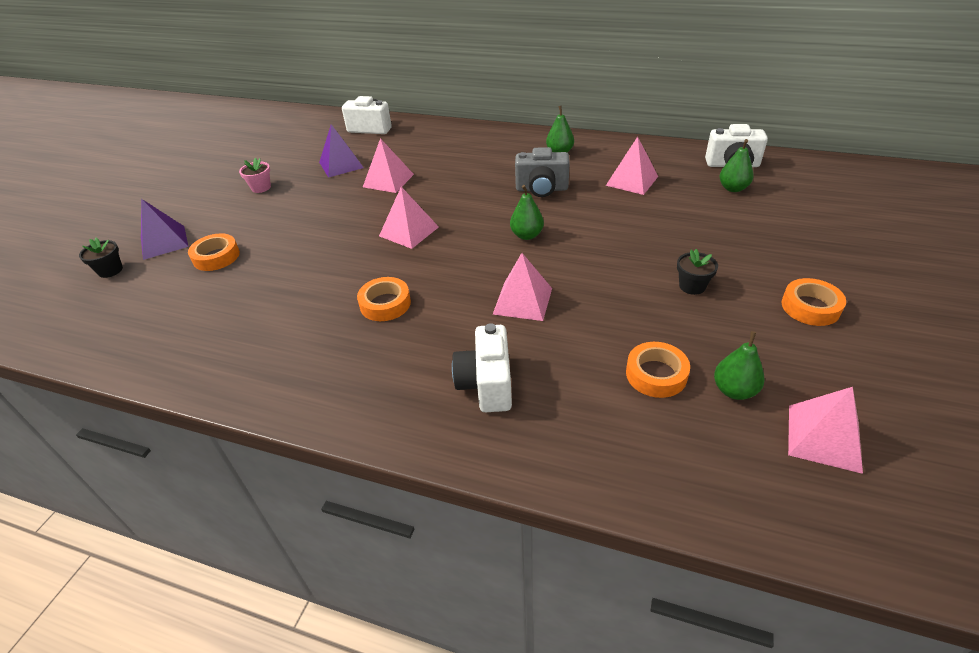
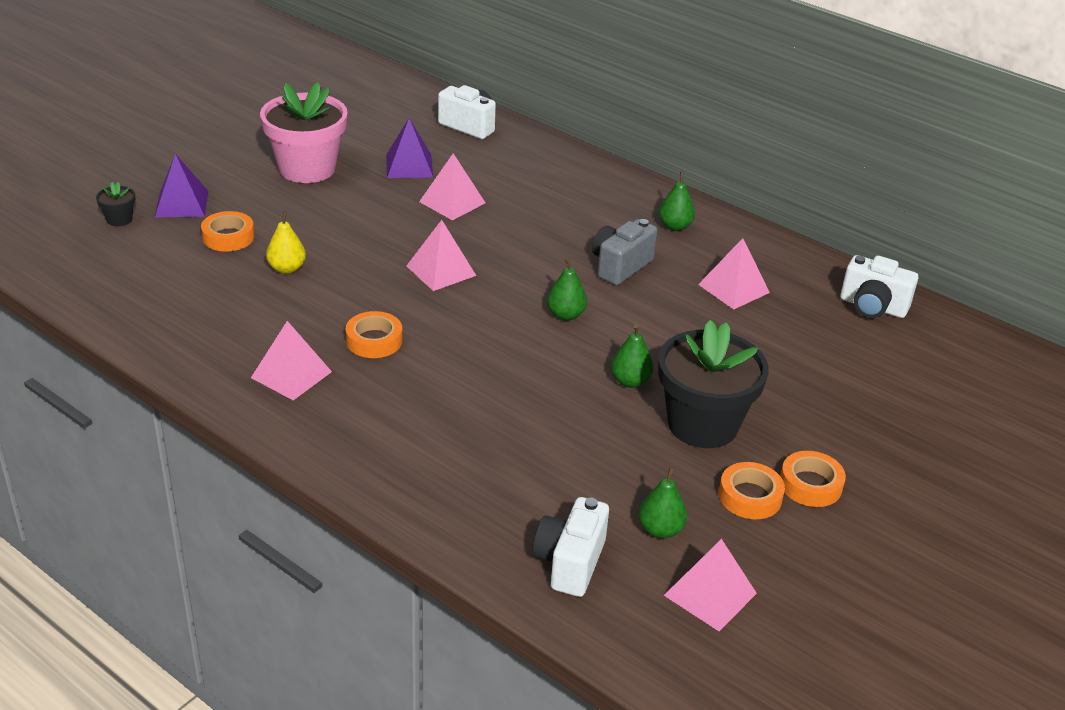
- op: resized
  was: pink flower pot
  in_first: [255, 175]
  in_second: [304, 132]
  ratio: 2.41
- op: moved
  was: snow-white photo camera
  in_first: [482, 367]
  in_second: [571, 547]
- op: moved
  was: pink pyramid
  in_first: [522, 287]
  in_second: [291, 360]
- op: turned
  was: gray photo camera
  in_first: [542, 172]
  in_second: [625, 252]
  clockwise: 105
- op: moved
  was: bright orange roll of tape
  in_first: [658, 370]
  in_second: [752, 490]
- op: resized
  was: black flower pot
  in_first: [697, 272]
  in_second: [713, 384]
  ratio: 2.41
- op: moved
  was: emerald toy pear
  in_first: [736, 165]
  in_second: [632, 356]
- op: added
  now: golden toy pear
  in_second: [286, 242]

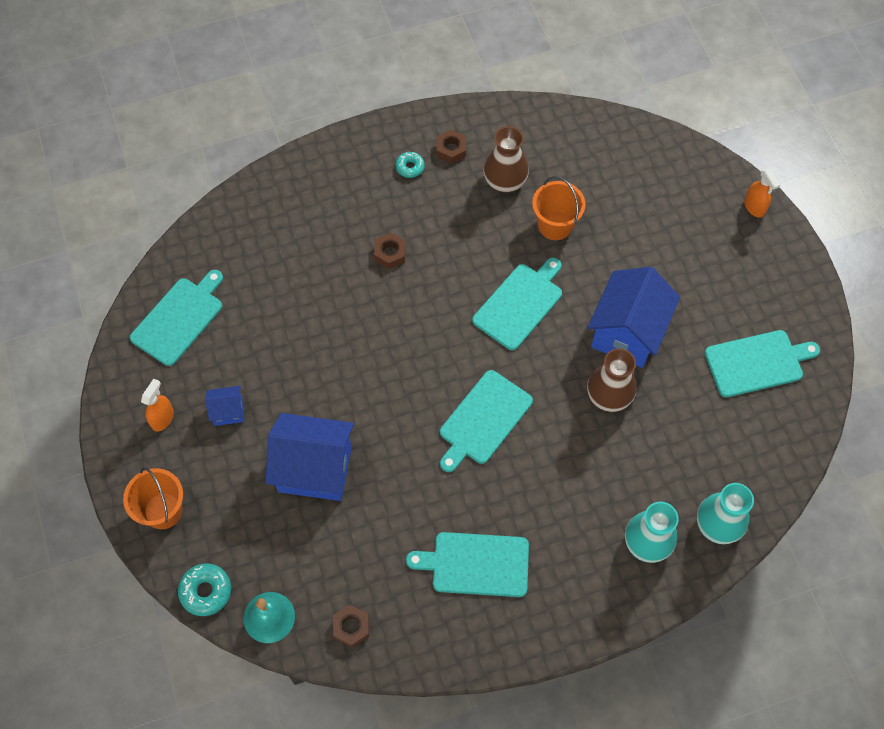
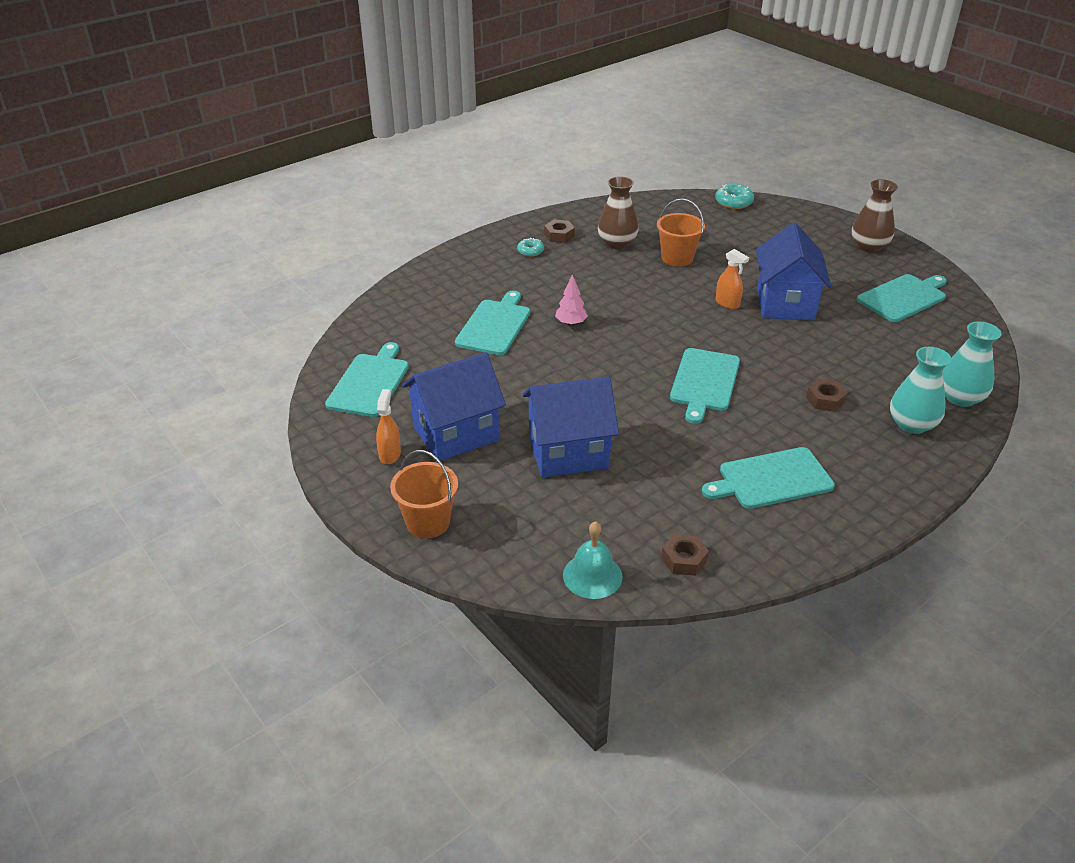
- op: moved
  was: teal glazed donut
  in_first: [204, 589]
  in_second: [734, 196]
- op: resized
  was: cobalt house
  in_first: [224, 406]
  in_second: [454, 406]
  ratio: 2.14
- op: moved
  was: russet hex nut
  in_first: [390, 251]
  in_second: [827, 395]
- op: moved
  was: teal chopping board
  in_first: [517, 304]
  in_second: [492, 323]
- op: moved
  was: russet tall vase
  in_first: [612, 380]
  in_second: [875, 215]
- op: moved
  was: bright orange spray bottle
  in_first: [762, 193]
  in_second: [732, 279]
- op: added
  now: pink fir tree
  in_second: [571, 300]

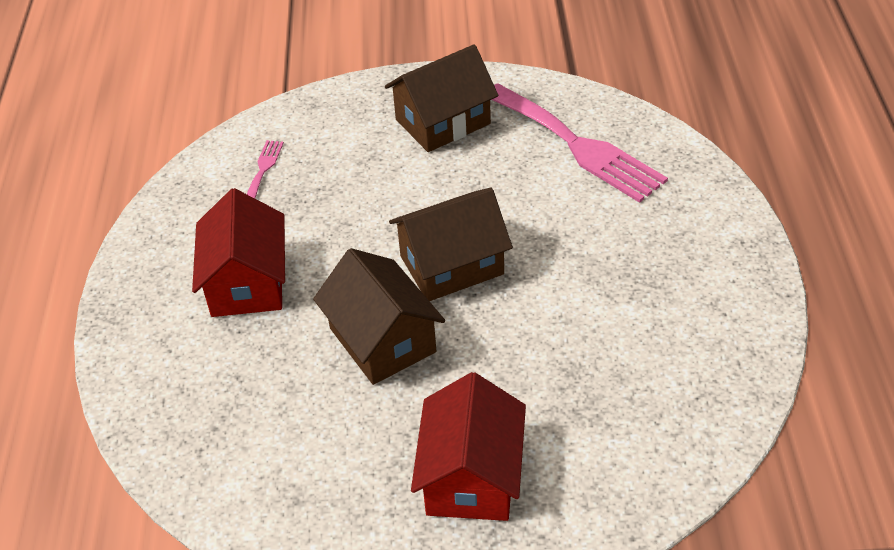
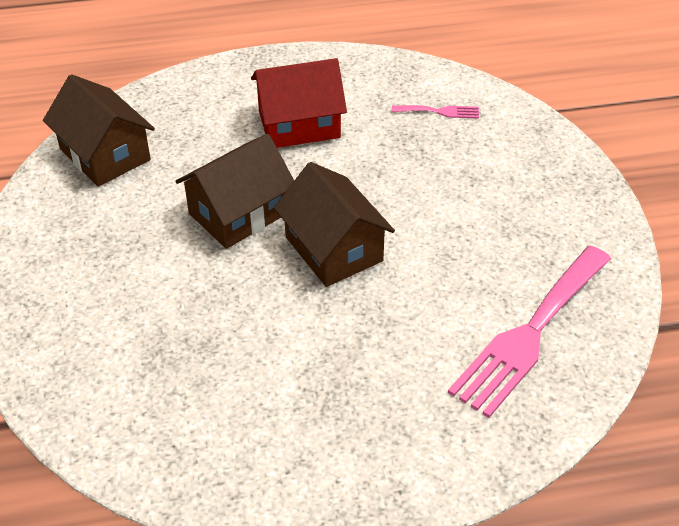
- op: moved
  was: russet house
  in_first: [441, 98]
  in_second: [99, 130]
- op: removed
  was: scarlet house
  in_first: [468, 446]

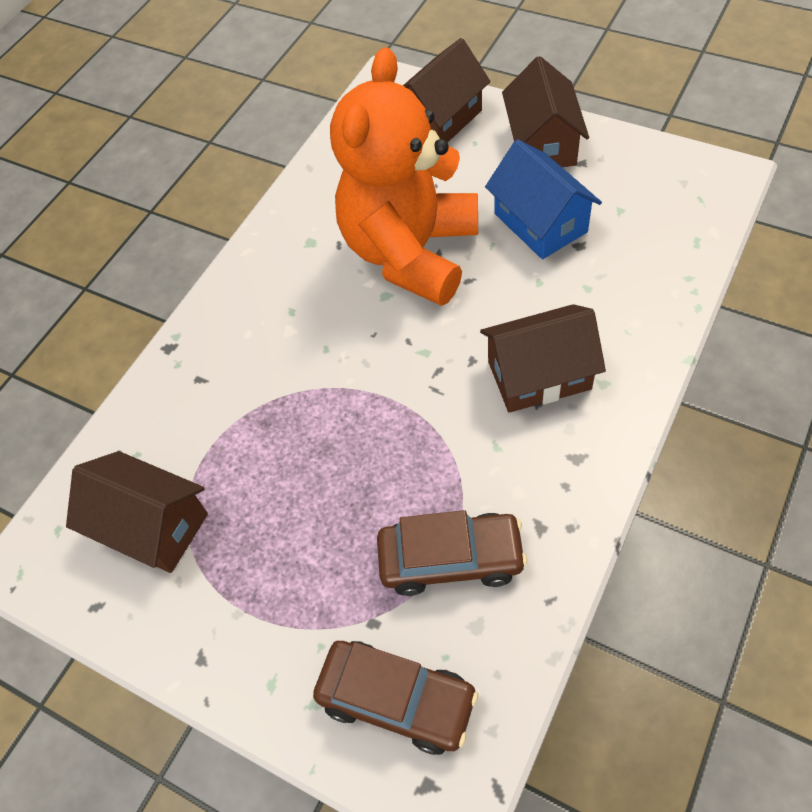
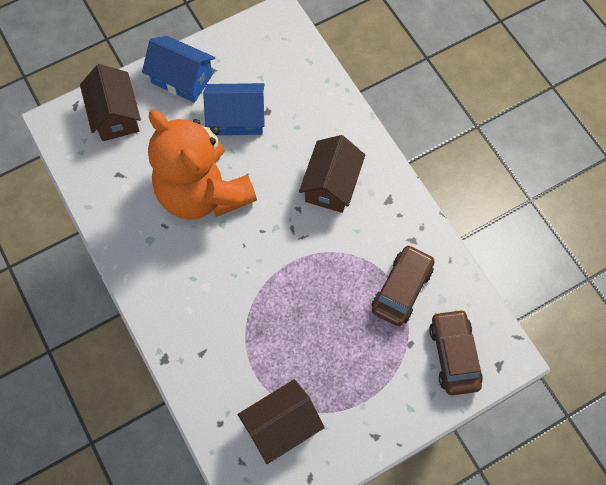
- op: turned
  was: russet toy car
  in_first: [395, 698]
  in_second: [456, 352]
  clockwise: -60
- op: recoloured
  was: russet house
  now: cobalt house
  in_first: [545, 111]
  in_second: [178, 69]

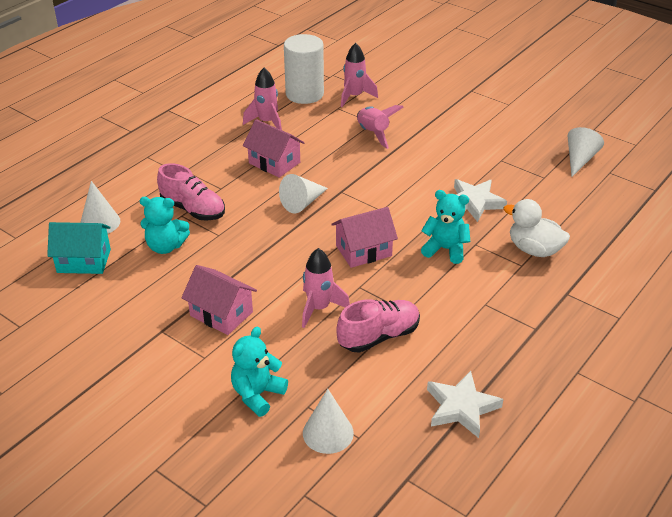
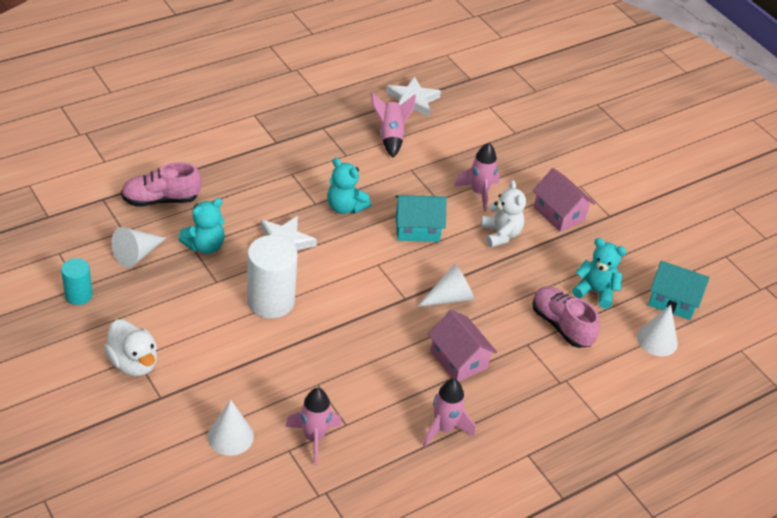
- op: moved
  was: teal teddy bear
  in_first: [259, 372]
  in_second: [202, 226]
- op: moved
  was: snow-white cylinder
  in_first: [304, 69]
  in_second: [272, 277]
- op: moved
  was: snow-white cone
  in_first: [328, 421]
  in_second: [230, 428]
- op: recoloured
  was: pink house
  now: teal house
  in_first: [365, 237]
  in_second: [421, 218]
- op: moved
  was: pink shoe
  in_first: [378, 326]
  in_second: [161, 184]
- op: moved
  was: pink toy rocket
  in_first: [380, 127]
  in_second: [393, 125]
- op: moved
  was: snow-white duck
  in_first: [536, 228]
  in_second: [130, 347]
- op: added
  now: teal cylinder
  in_second: [77, 281]
- op: added
  now: snow-white teddy bear
  in_second: [503, 213]

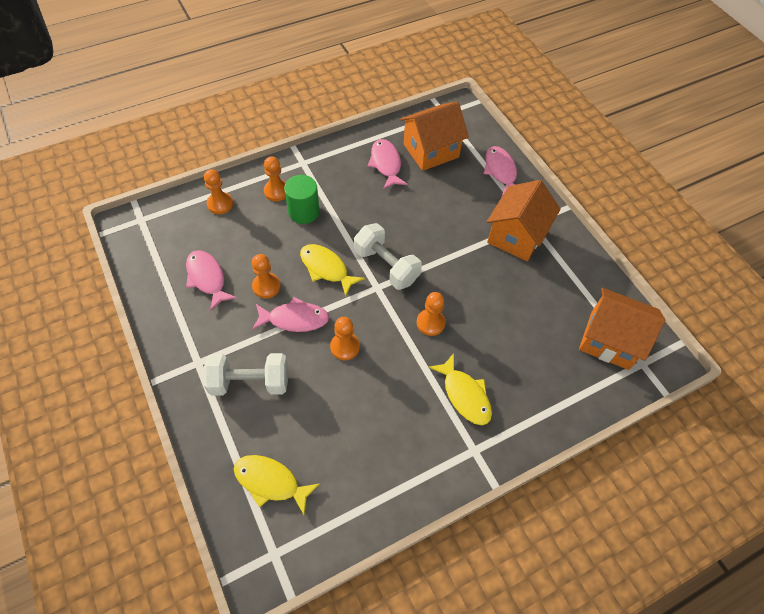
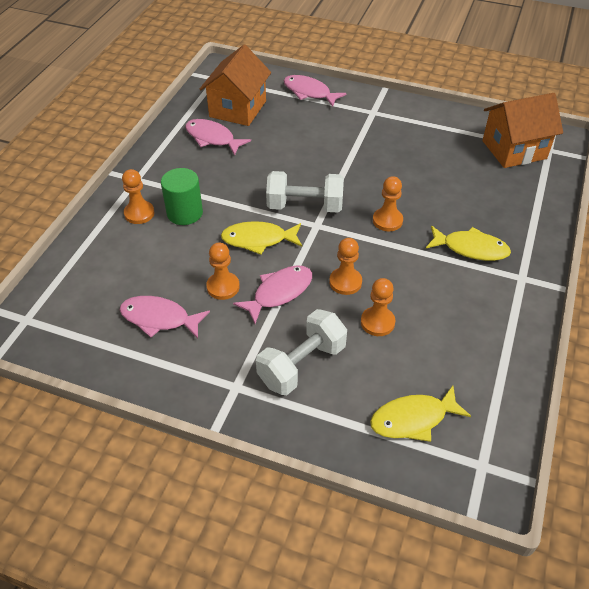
- op: moved
  was: bright orange pawn
  in_first: [218, 191]
  in_second: [378, 307]
- op: removed
  was: bright orange house
  in_first: [524, 220]

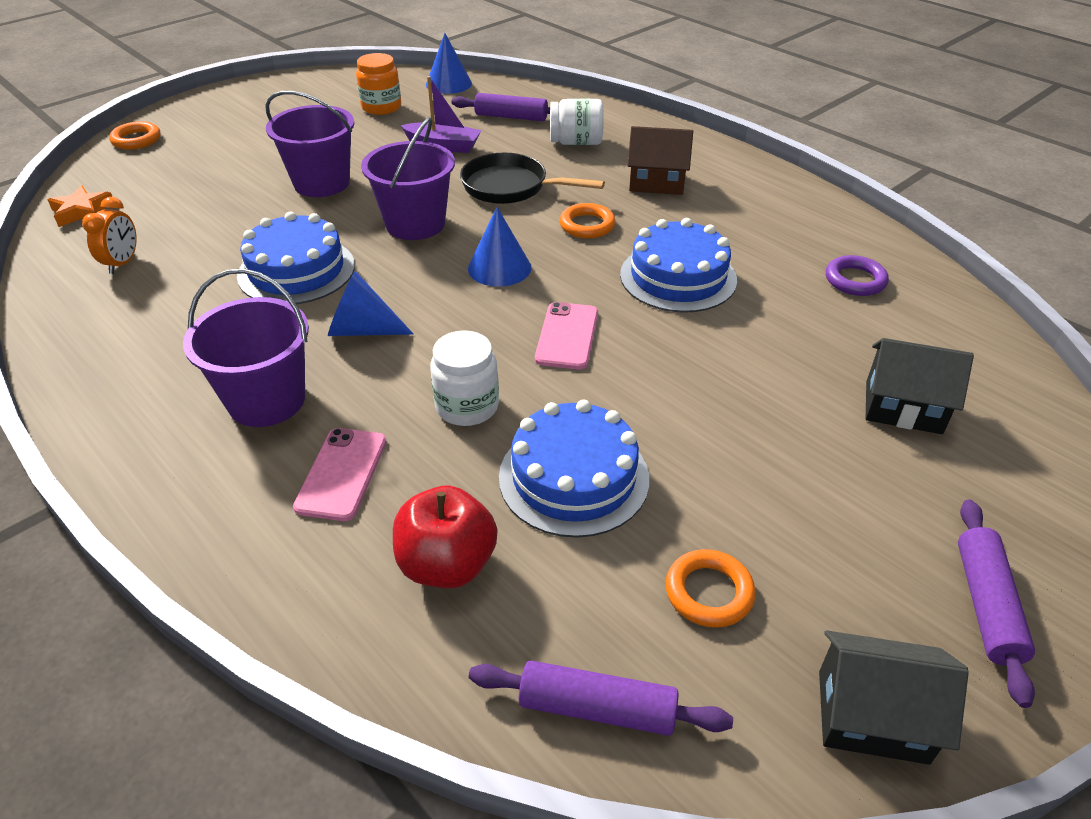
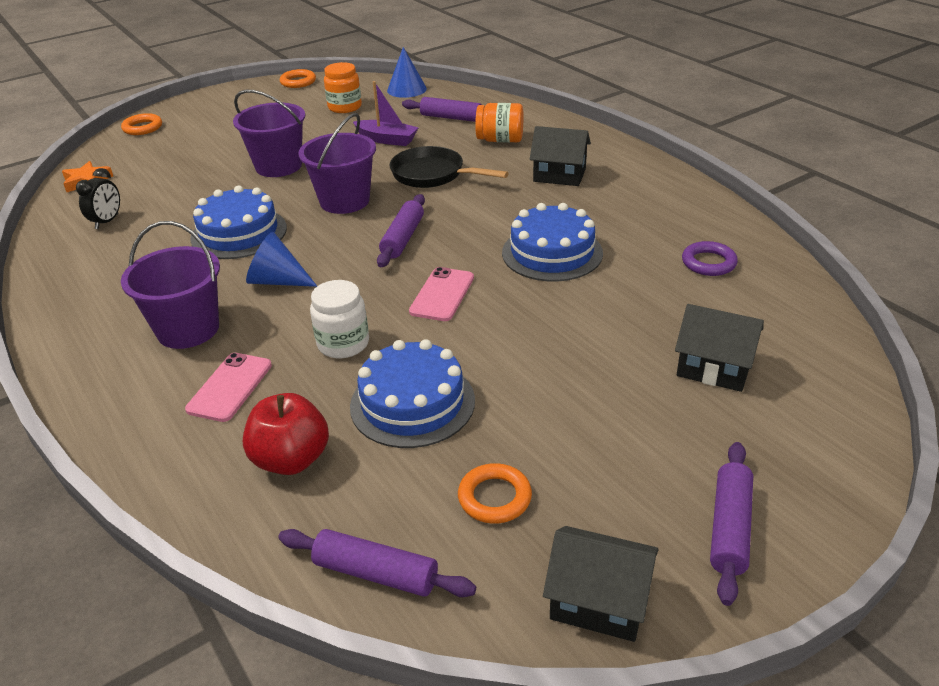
- op: recoloured
  was: bright orange bedside clock
  now: black bedside clock
  in_first: [109, 235]
  in_second: [98, 198]
- op: replaced
  was: cobalt cone
  now: purple dough roller
  in_first: [499, 247]
  in_second: [401, 230]
- op: recoloured
  was: snow-white jam jar
  now: bright orange jam jar
  in_first: [577, 121]
  in_second: [499, 123]
- op: moved
  was: bright orange hoop
  in_first: [588, 220]
  in_second: [298, 78]
- op: recoloured
  was: russet house
  now: black house
  in_first: [660, 160]
  in_second: [560, 156]

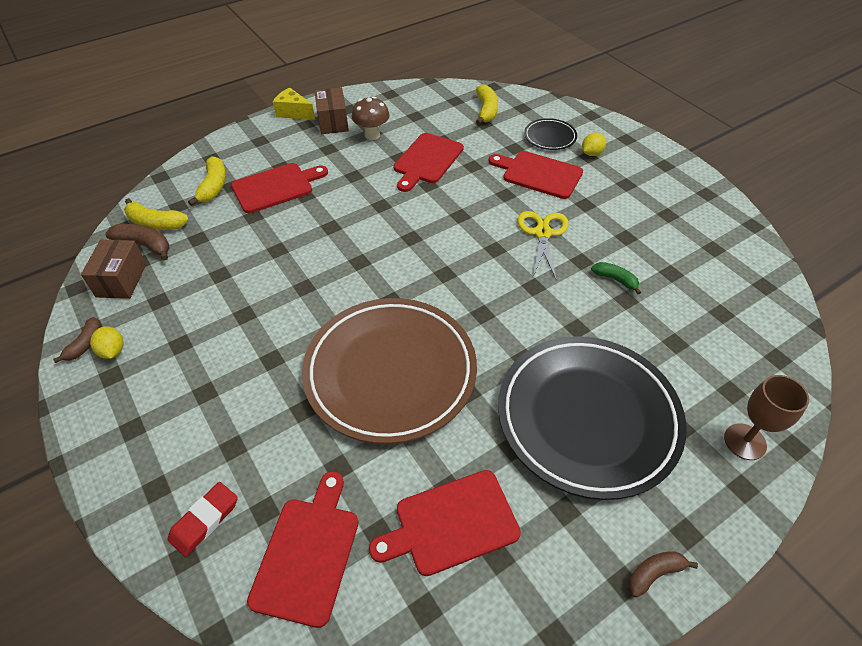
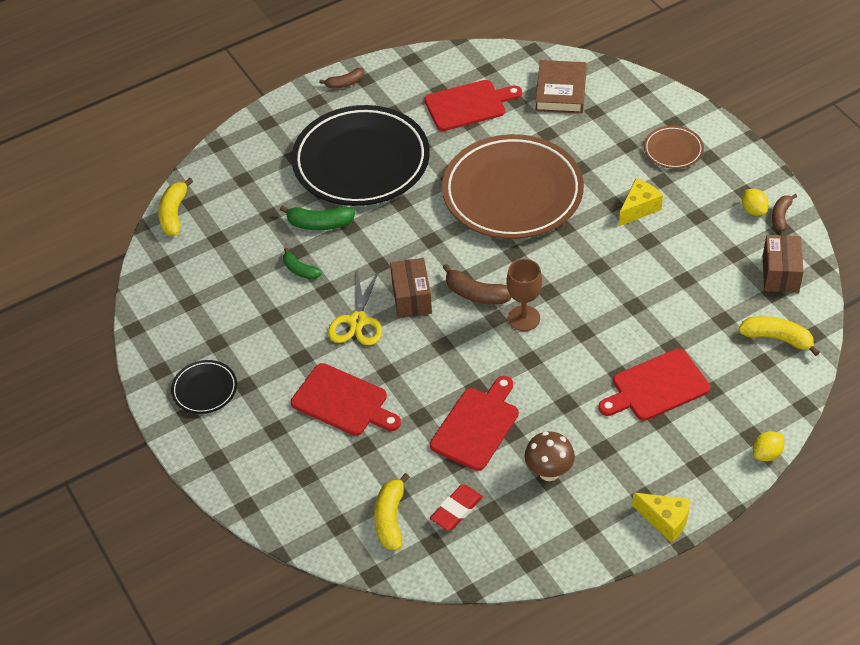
- op: moved
  was: russet toy banana
  in_first: [137, 242]
  in_second: [477, 284]
- op: moved
  was: scarlet gum eraser
  in_first: [203, 519]
  in_second: [456, 508]
- op: moved
  was: golden toy banana
  in_first: [207, 181]
  in_second: [175, 207]
- op: replaced
  was: scarlet chopping board
  now: russet book
  in_first: [303, 549]
  in_second: [561, 87]
- op: moved
  was: russet box
  in_first: [332, 110]
  in_second: [411, 288]
- op: moved
  was: black plate
  in_first: [550, 134]
  in_second: [204, 387]
- op: moved
  was: golden lemon
  in_first: [594, 144]
  in_second: [768, 446]
- op: moved
  was: russet wine glass
  in_first: [766, 417]
  in_second: [524, 295]
- op: added
  now: emerald toy banana
  in_second: [318, 217]
- op: added
  now: golden piece of cheese
  in_second: [641, 202]
- op: added
  now: russet plate
  in_second: [674, 147]

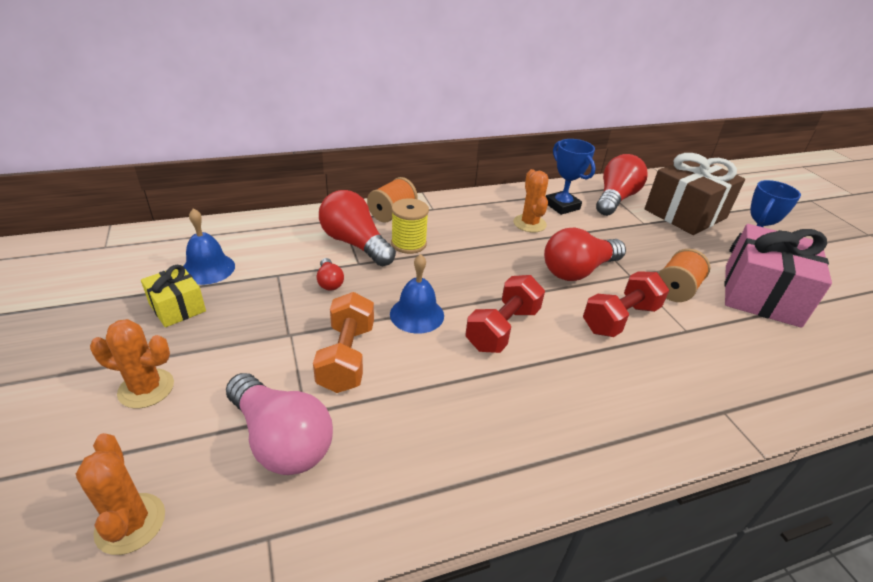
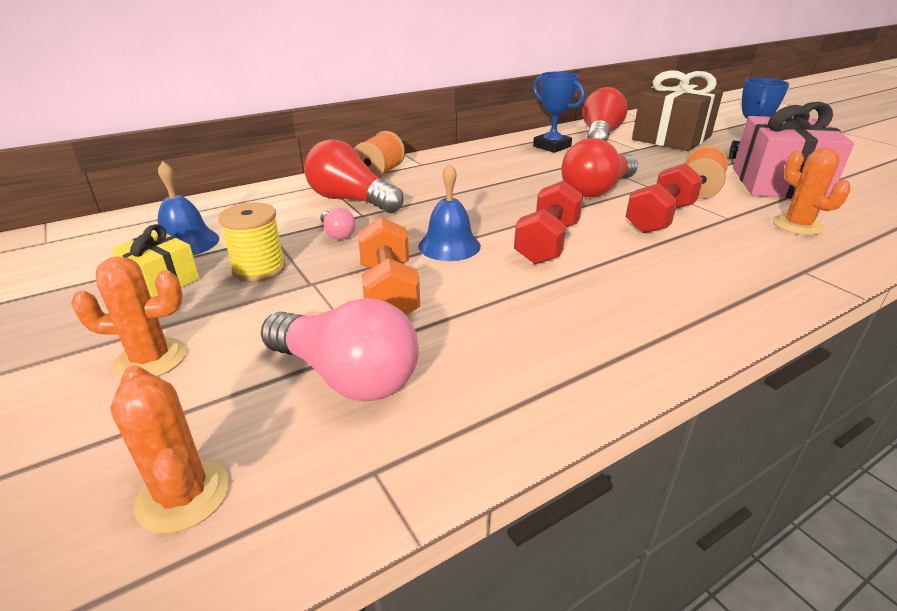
- op: recoloured
  was: scarlet bulb
  now: pink bulb
  in_first: [330, 274]
  in_second: [338, 224]
- op: moved
  was: golden spool
  in_first: [410, 226]
  in_second: [252, 242]
- op: moved
  was: bright orange prickly plant
  in_first: [530, 200]
  in_second: [812, 191]

